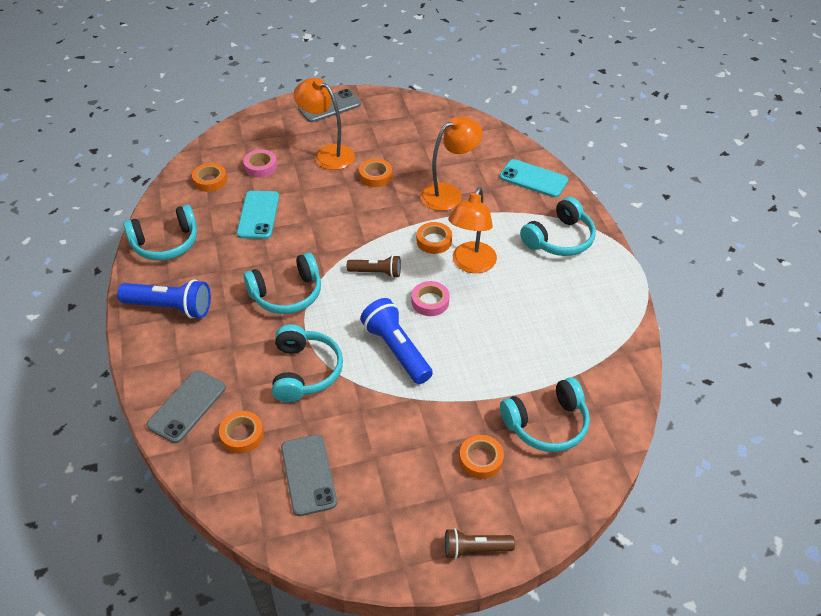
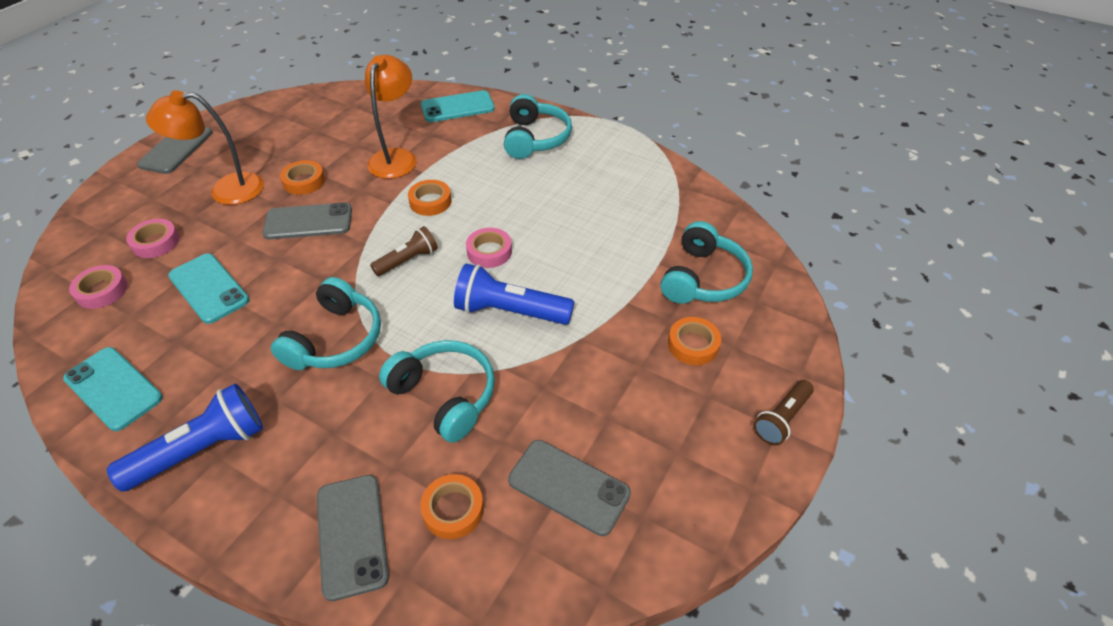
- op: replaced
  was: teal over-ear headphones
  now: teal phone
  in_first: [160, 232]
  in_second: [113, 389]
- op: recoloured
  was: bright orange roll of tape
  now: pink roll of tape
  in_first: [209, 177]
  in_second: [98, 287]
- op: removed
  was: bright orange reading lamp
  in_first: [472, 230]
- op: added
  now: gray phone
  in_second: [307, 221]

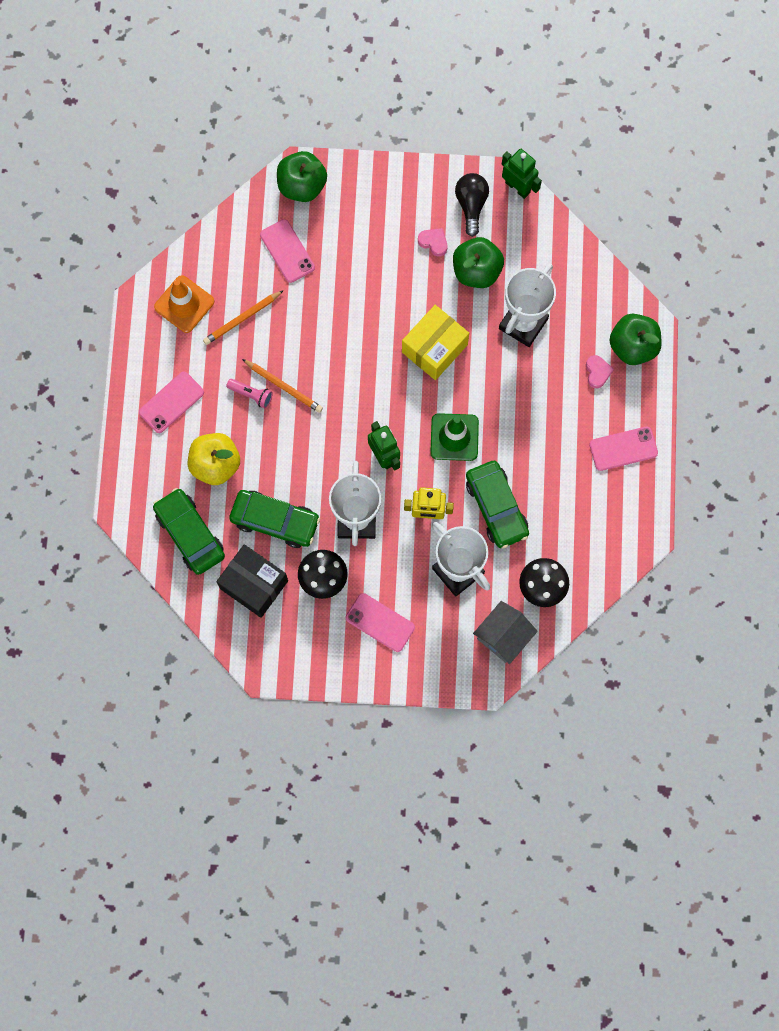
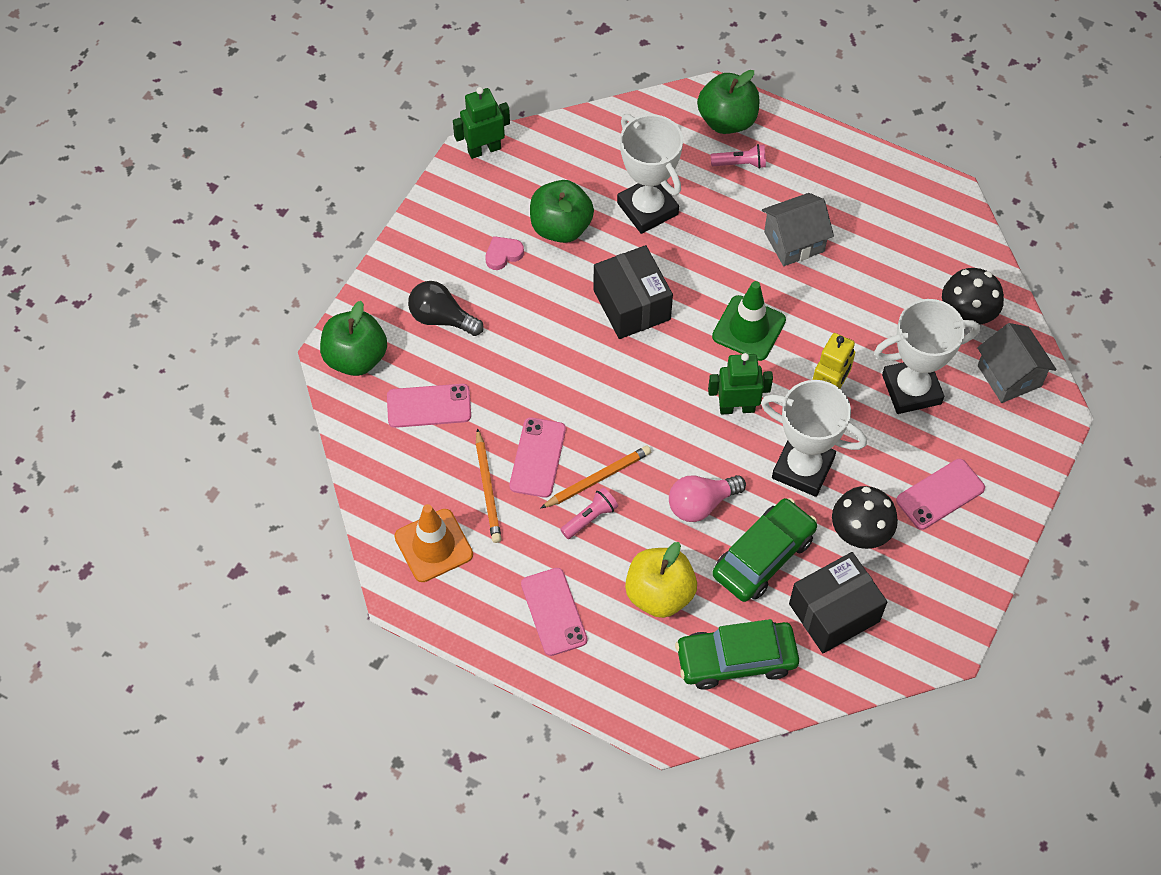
- op: recoloured
  was: golden box
  now: black box
  in_first: [435, 342]
  in_second: [633, 292]
- op: moved
  was: black bulb
  in_first: [472, 205]
  in_second: [446, 308]
- op: removed
  was: emerald toy car
  in_first: [497, 504]
- op: replaced
  was: pink love heart
  now: pink flashlight
  in_first: [600, 371]
  in_second: [738, 156]
- op: moved
  was: pink phone
  in_first: [624, 449]
  in_second: [537, 457]
- op: added
  now: pink bulb
  in_second: [707, 498]
- op: added
  now: gray house
  in_second: [798, 229]

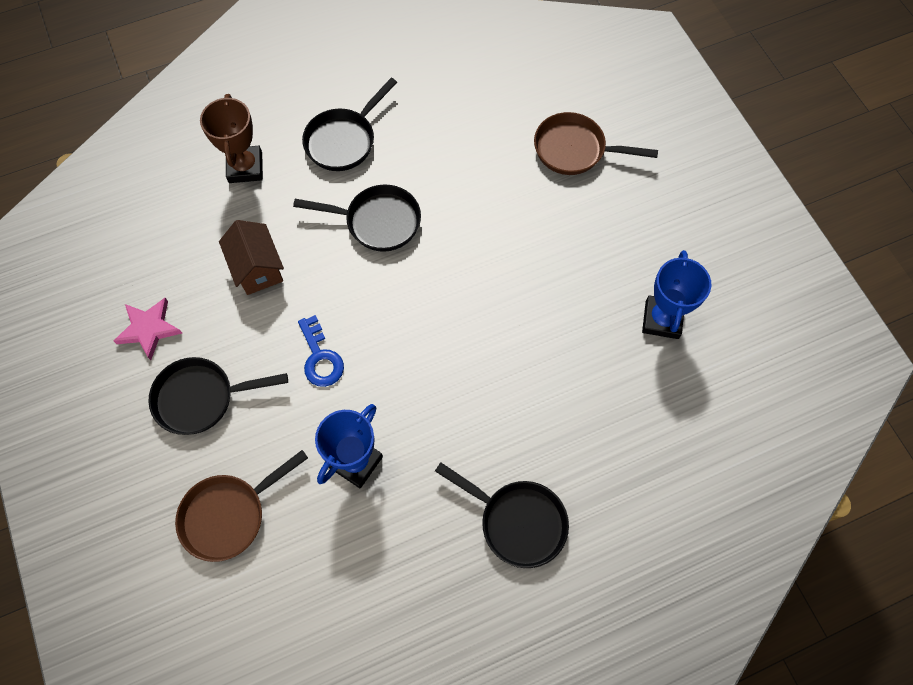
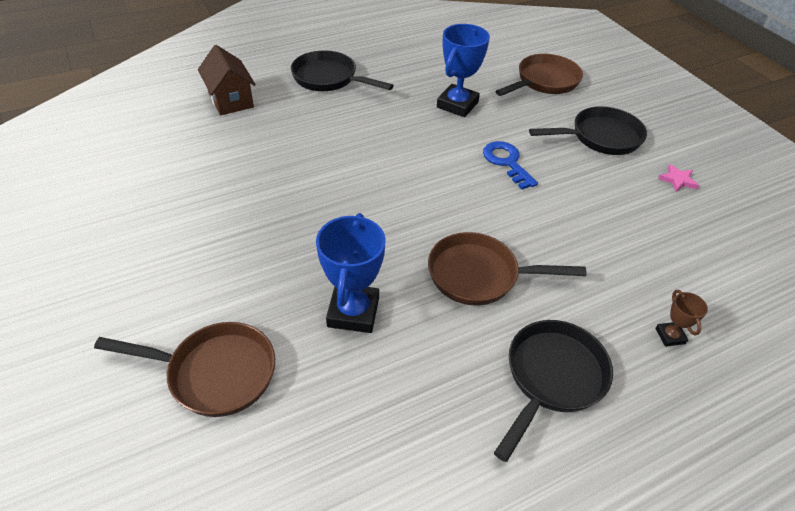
- op: resized
  was: pink five-pointed star
  in_first: [148, 329]
  in_second: [678, 178]
  ratio: 0.59
- op: resized
  was: russet trophy
  in_first: [231, 138]
  in_second: [681, 318]
  ratio: 0.49
- op: moved
  was: russet house
  in_first: [251, 257]
  in_second: [227, 80]
- op: recoloured
  was: black frying pan
  now: russet frying pan
  in_first: [357, 218]
  in_second: [507, 269]
- op: moved
  was: cobalt trophy
  in_first: [676, 294]
  in_second: [351, 273]

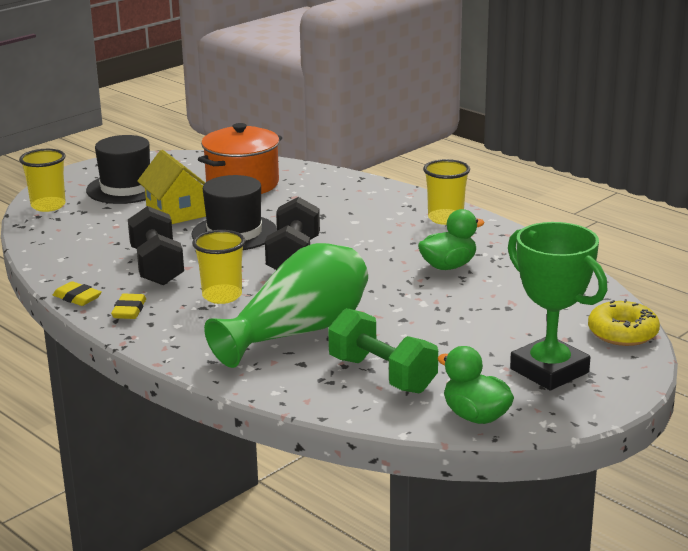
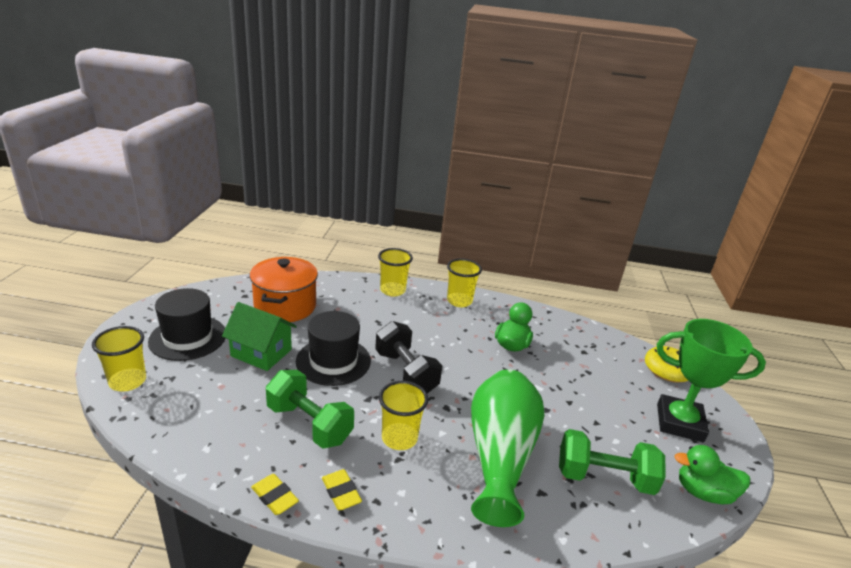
- op: turned
  was: golden gum eraser
  in_first: [77, 293]
  in_second: [275, 494]
  clockwise: 45
- op: recoloured
  was: black dumbbell
  now: emerald dumbbell
  in_first: [156, 245]
  in_second: [310, 409]
- op: recoloured
  was: golden house
  now: emerald house
  in_first: [171, 187]
  in_second: [259, 336]
- op: added
  now: golden cup
  in_second: [395, 272]

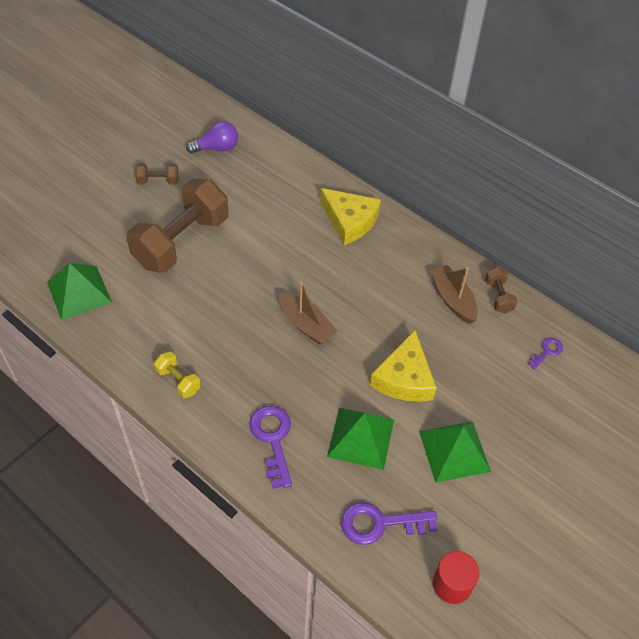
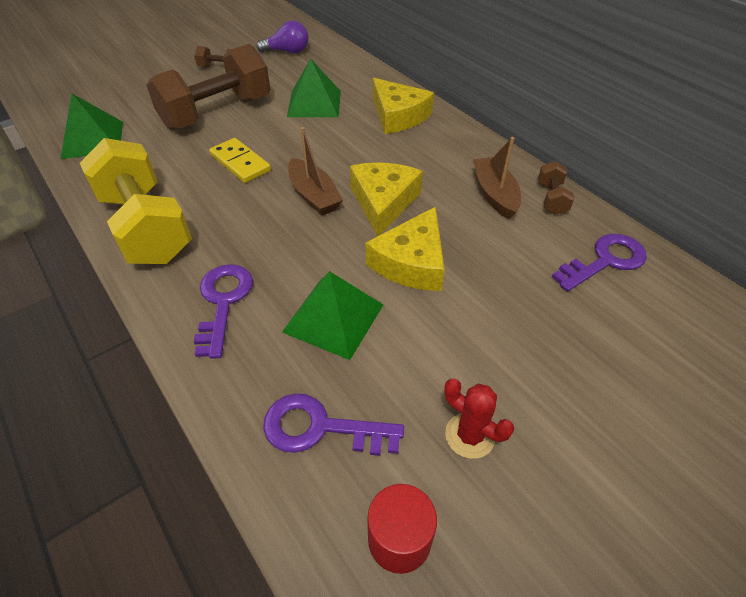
- op: resized
  was: golden dumbbell
  in_first: [177, 375]
  in_second: [136, 201]
  ratio: 2.35
- op: moved
  was: emerald pyramid
  in_first: [455, 452]
  in_second: [314, 87]
- op: resized
  was: purple latchkey
  in_first: [545, 354]
  in_second: [599, 263]
  ratio: 1.83
- op: added
  now: golden domino piece
  in_second: [240, 160]
- op: added
  now: golden piece of cheese
  in_second: [386, 199]
- op: added
  now: scarlet prickly plant
  in_second: [479, 418]

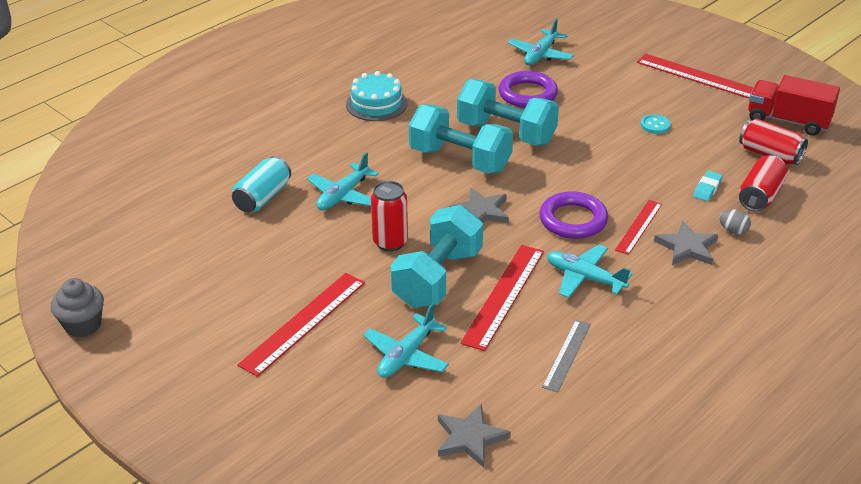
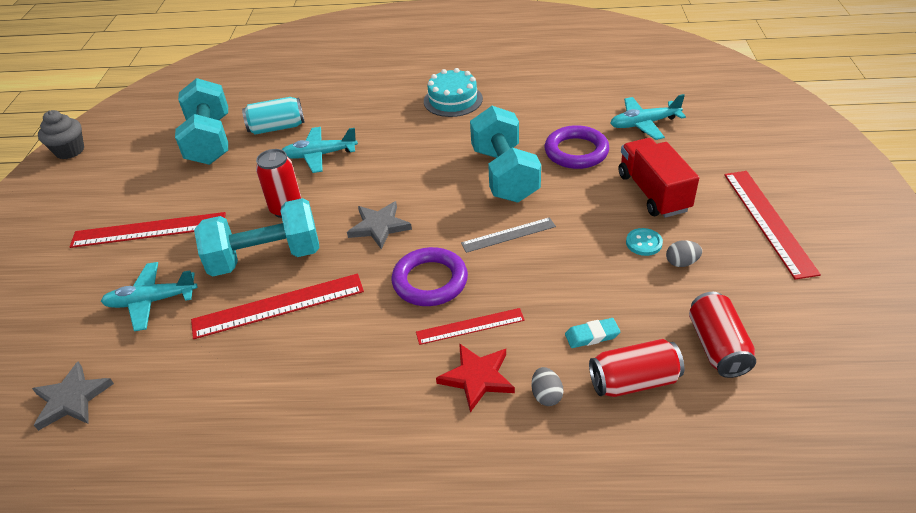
- op: moved
  was: teal dumbbell
  in_first: [461, 139]
  in_second: [201, 121]
- op: moved
  was: gray straightedge
  in_first: [566, 356]
  in_second: [508, 235]
- op: removed
  was: teal aeroplane
  in_first: [589, 271]
- op: recoloured
  was: gray five-pointed star
  now: scarlet five-pointed star
  in_first: [686, 243]
  in_second: [475, 378]
- op: moved
  was: scarlet toy truck
  in_first: [794, 105]
  in_second: [659, 178]
- op: added
  now: gray egg
  in_second: [684, 253]

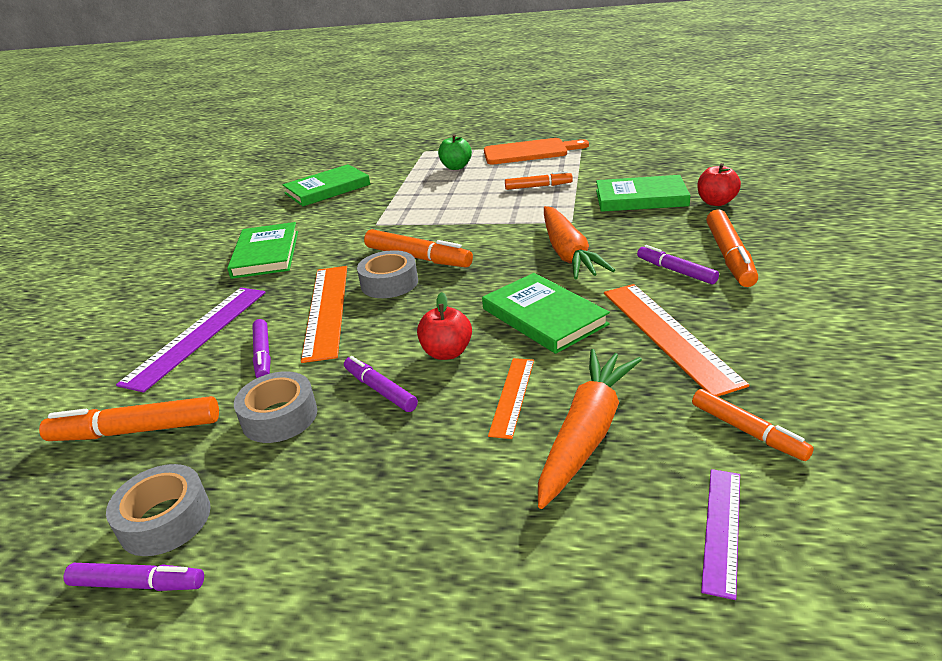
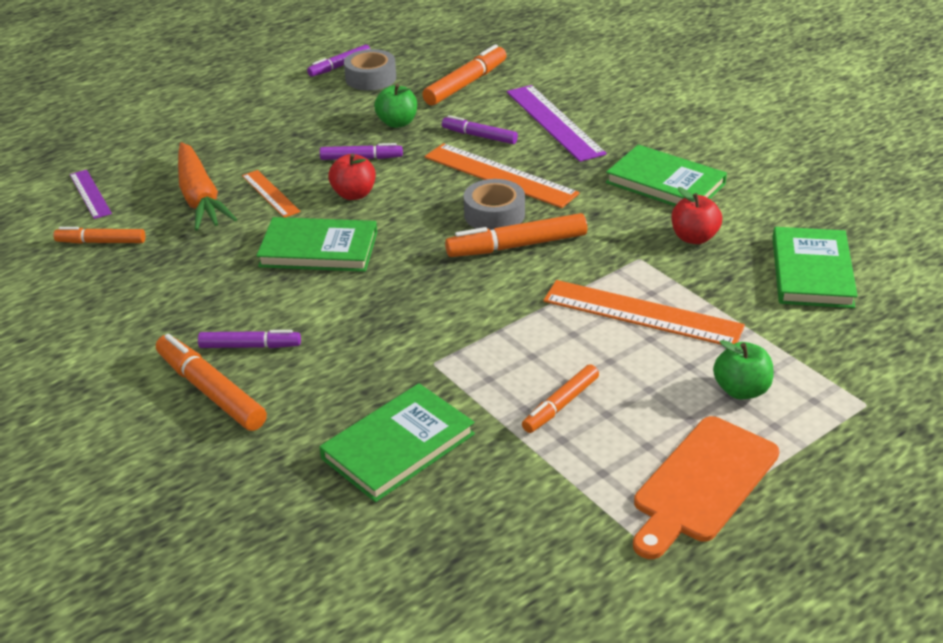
- op: replaced
  was: gray roll of tape
  now: emerald apple
  in_first: [275, 407]
  in_second: [395, 106]
- op: removed
  was: bright orange carrot
  in_first: [579, 242]
- op: moved
  was: bright orange straightedge
  in_first: [676, 340]
  in_second: [644, 312]
- op: moved
  was: scarlet apple
  in_first: [719, 184]
  in_second: [697, 215]

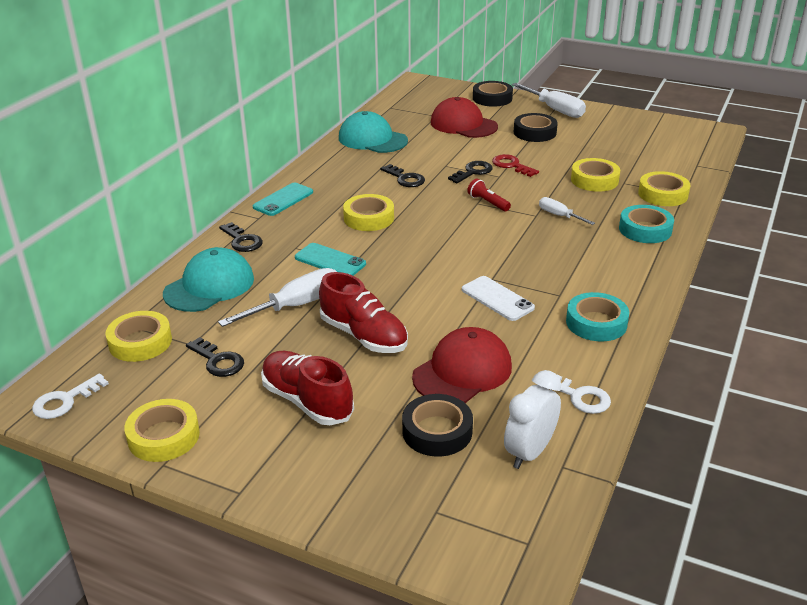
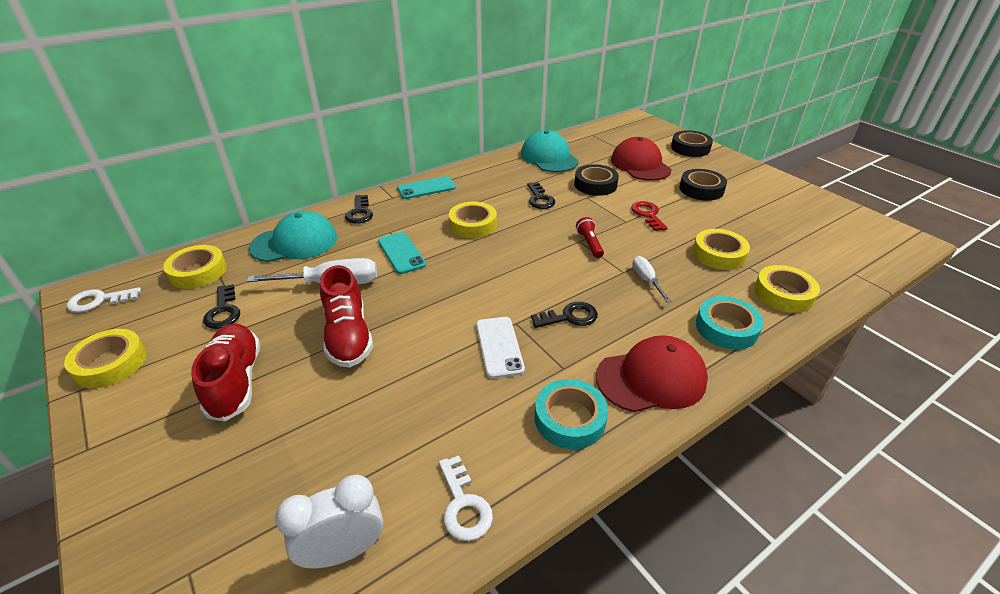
- op: moved
  was: black roll of tape
  in_first: [437, 425]
  in_second: [596, 180]
- op: moved
  was: scarlet baseball cap
  in_first: [462, 365]
  in_second: [652, 373]
- op: moved
  was: black latchkey
  in_first: [470, 172]
  in_second: [564, 315]
- op: removed
  was: snow-white hand screwdriver
  in_first: [549, 100]

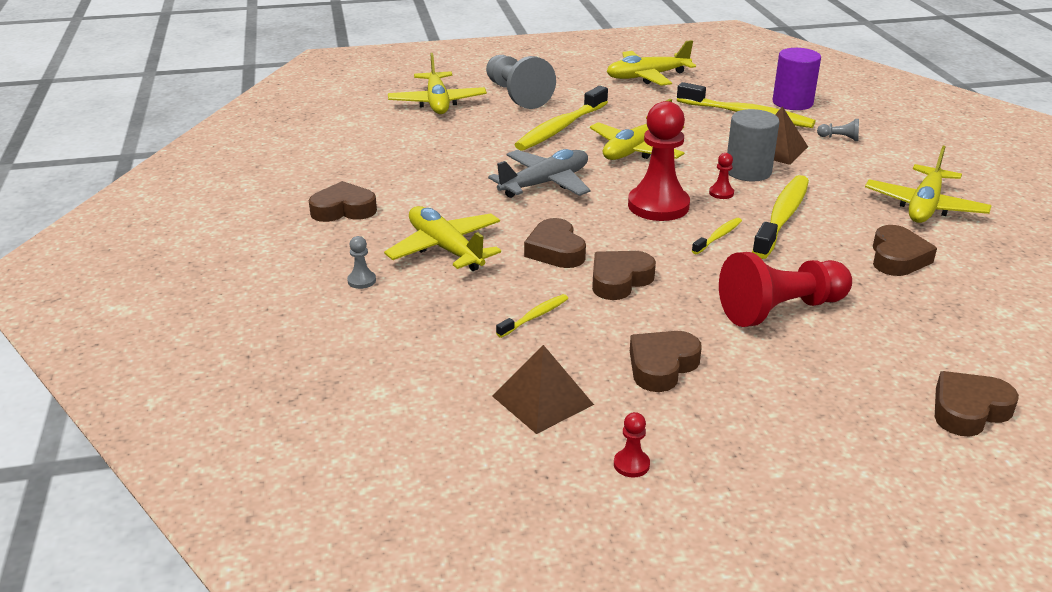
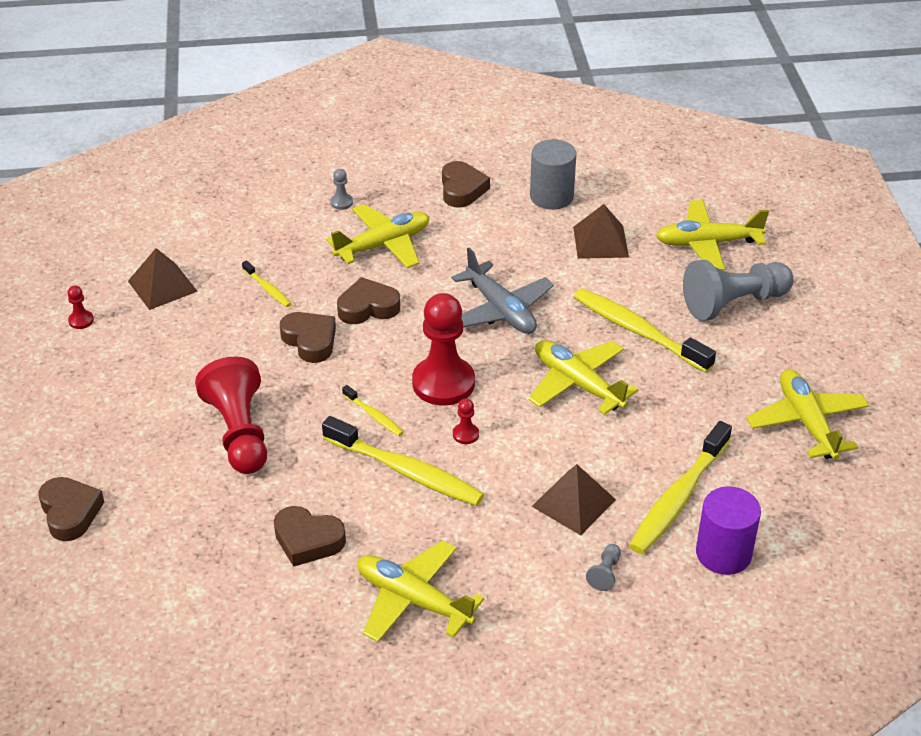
- op: removed
  was: russet love heart
  in_first: [666, 361]
- op: moved
  was: gray cylinder
  in_first: [753, 145]
  in_second: [553, 174]
- op: added
  now: russet pyramid
  in_second: [601, 231]

